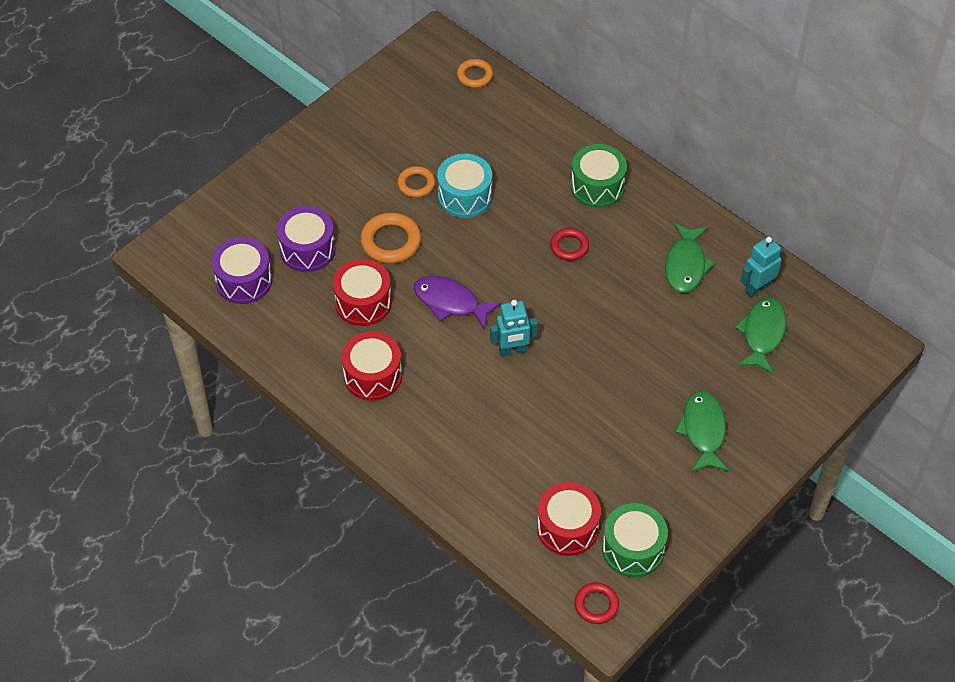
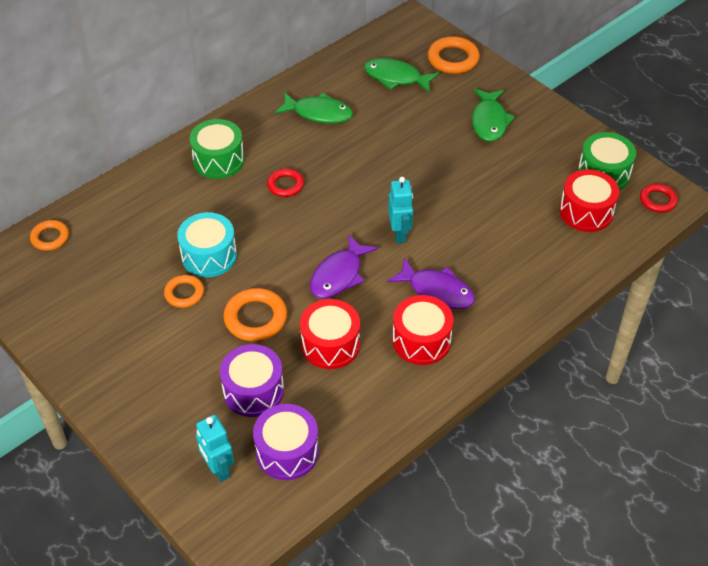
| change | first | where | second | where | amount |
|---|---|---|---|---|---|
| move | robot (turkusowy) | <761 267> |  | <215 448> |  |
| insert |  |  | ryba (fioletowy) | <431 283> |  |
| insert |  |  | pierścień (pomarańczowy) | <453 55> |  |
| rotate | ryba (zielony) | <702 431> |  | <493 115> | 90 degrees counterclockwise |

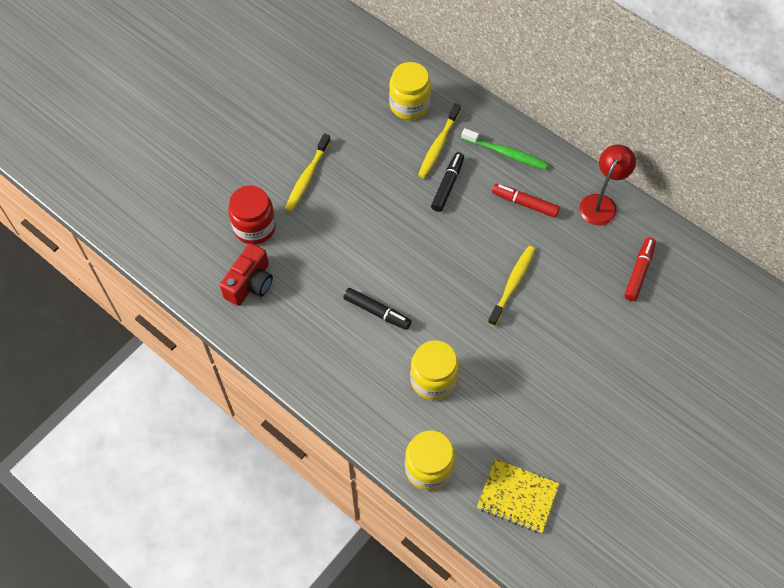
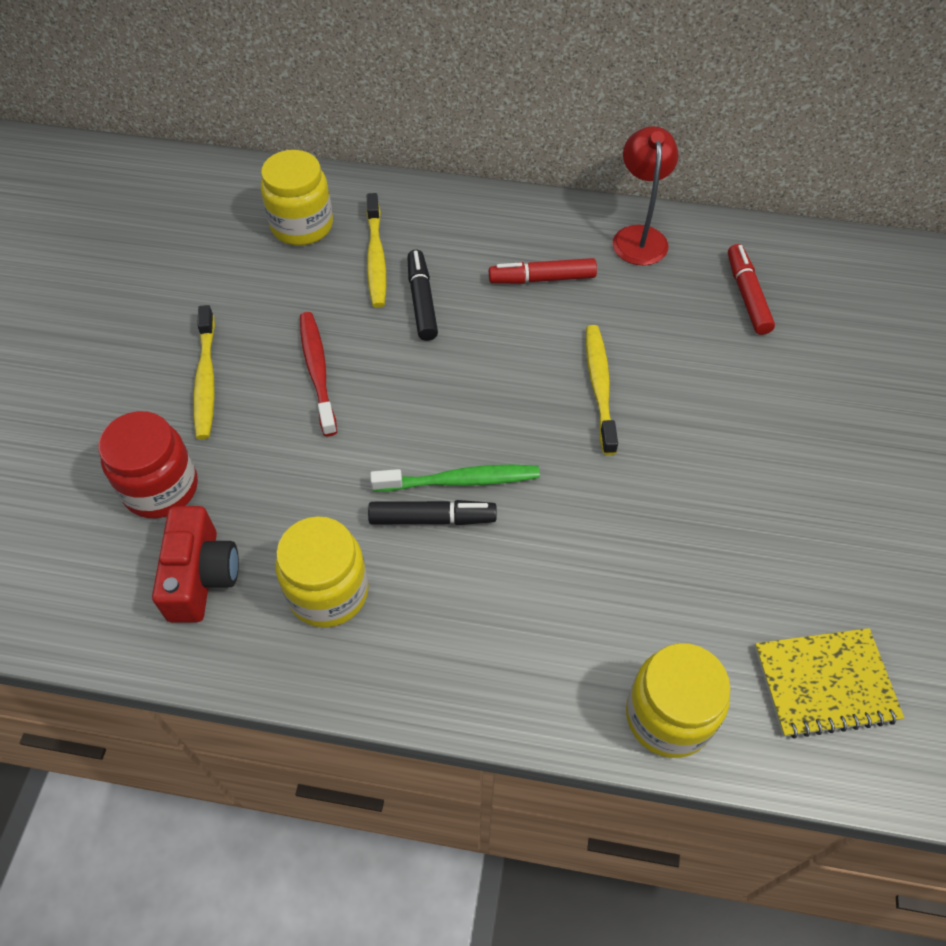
| change | first | where | second | where | amount |
|---|---|---|---|---|---|
| move | słoik (żółty) | <434 370> |  | <322 571> |  |
| insert |  |  | szczoteczka do zębów (czerwony) | <318 374> |  |
| move | szczoteczka do zębów (zielony) | <504 149> |  | <455 478> |  |

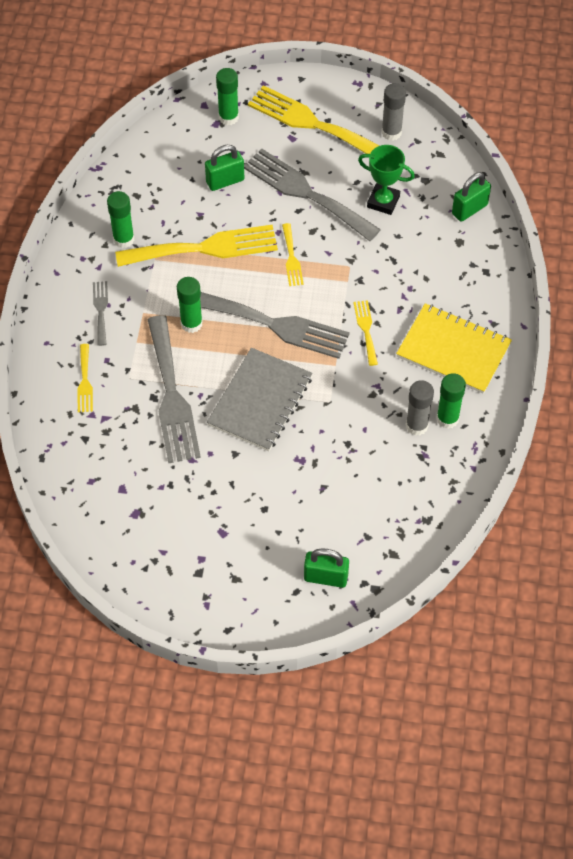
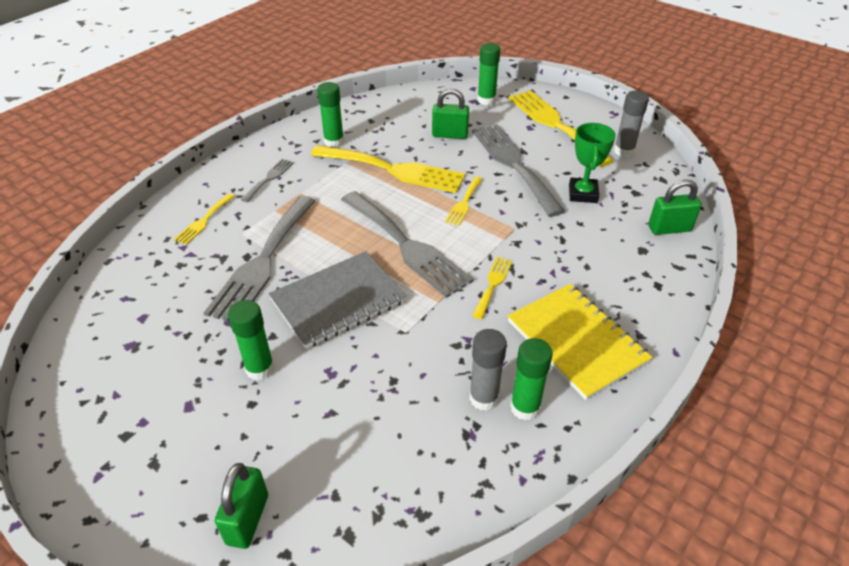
| change | first | where | second | where | amount |
|---|---|---|---|---|---|
| rotate | kłódka (zielony) | <326 568> |  | <241 506> | 60 degrees clockwise |
| move | klej w sztyfcie (zielony) | <190 305> |  | <251 340> |  |
| rotate | puchar (zielony) | <386 180> |  | <592 163> | 45 degrees clockwise |

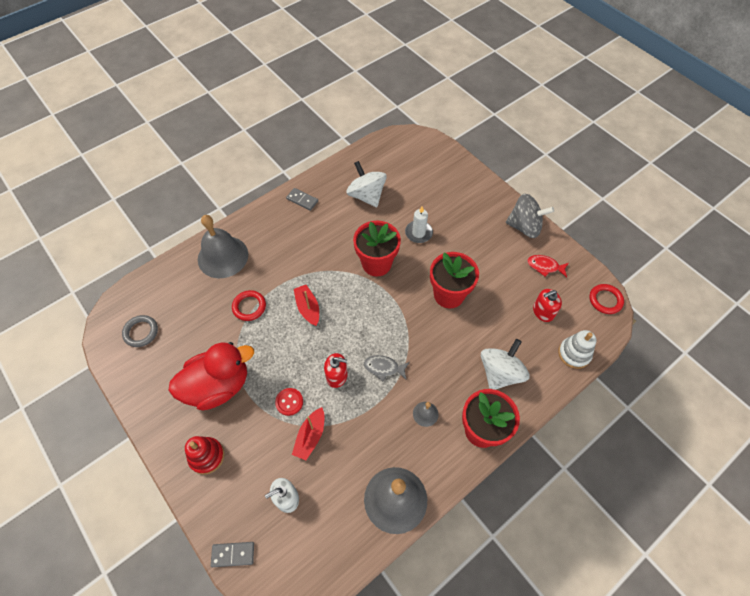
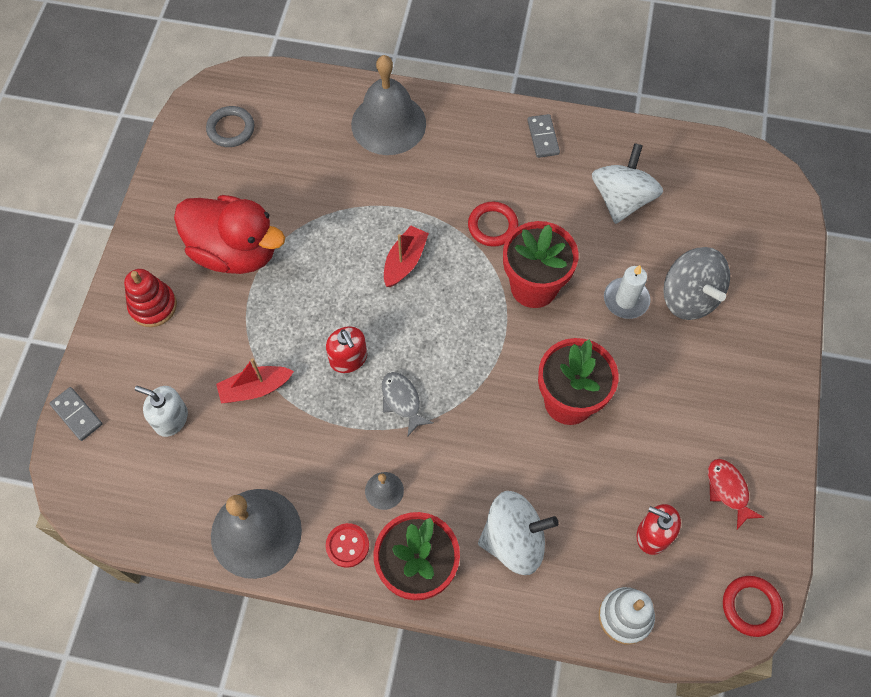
| change | first | where | second | where | amount |
|---|---|---|---|---|---|
| move | guzik (czerwony) | <289 402> |  | <347 545> |  |
| move | pierścień (czerwony) | <249 305> |  | <493 224> |  |
| move | bączek (szary) | <530 216> |  | <696 283> |  |

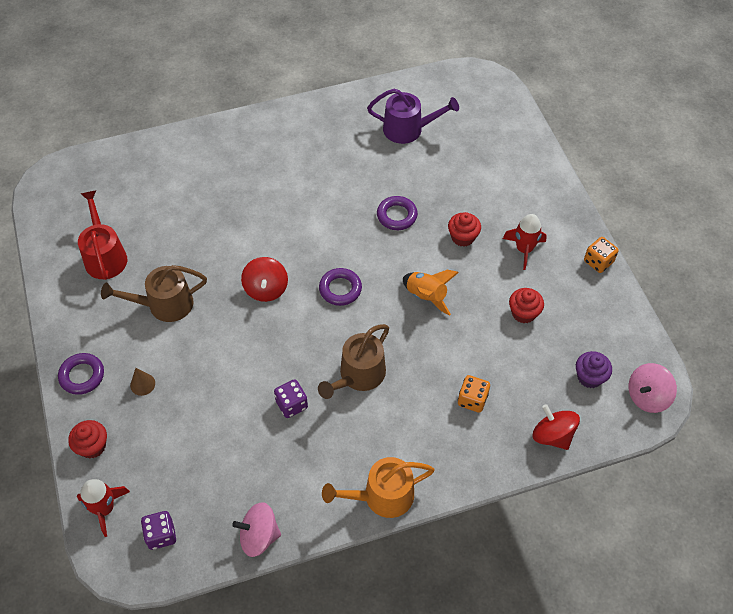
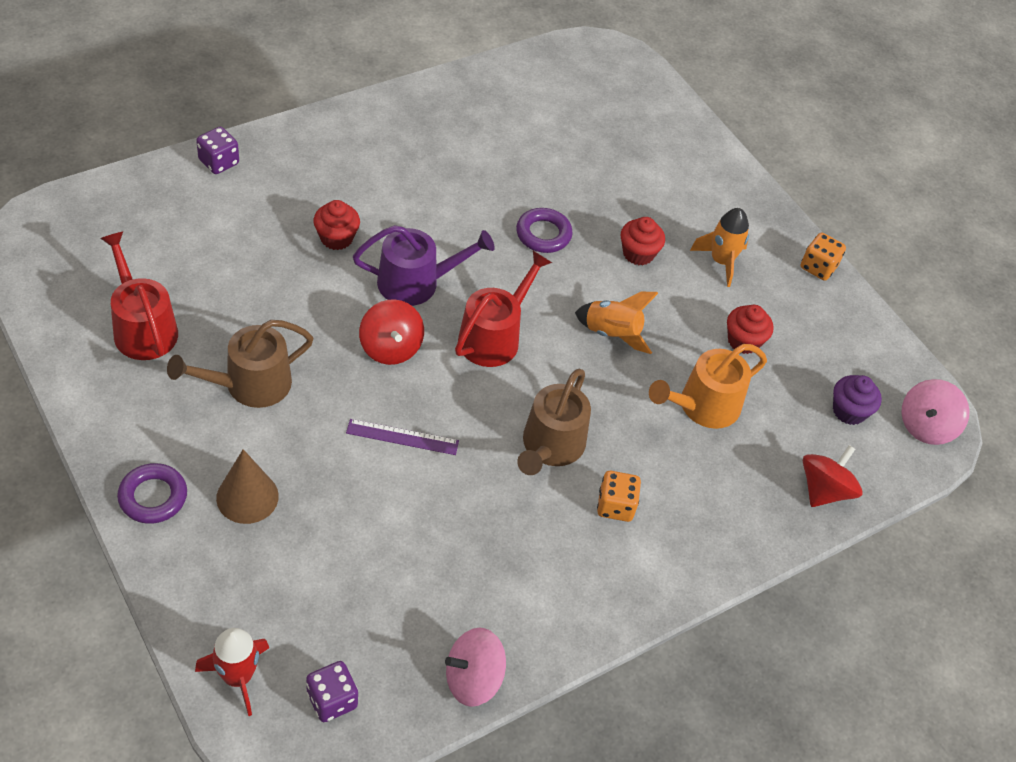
| change | first | where | second | where | amount |
|---|---|---|---|---|---|
| move | kostka do gry (fioletowy) | <291 398> |  | <217 150> |  |
| resize | stożek (brązowy) | <142 382> |  | <247 486> | x1.68 |
| move | muffinka (czerwony) | <87 439> |  | <337 225> |  |
| insert |  |  | linijka (fioletowy) | <402 437> |  |
| move | konewka (fioletowy) | <413 116> |  | <424 265> |  |
| replace | pierścień (fioletowy) | <340 287> | konewka (czerwony) | <503 309> |  |
| move | kostka do gry (pomarańczowy) | <474 394> |  | <619 496> |  |
| move | konewka (pomarańczowy) | <378 487> |  | <708 386> |  |
| recolor | rakieta (czerwony) | <525 242> | rakieta (pomarańczowy) | <719 247> |  |
| rotate | bączek (czerwony) | <556 427> |  | <833 476> | 90 degrees clockwise |

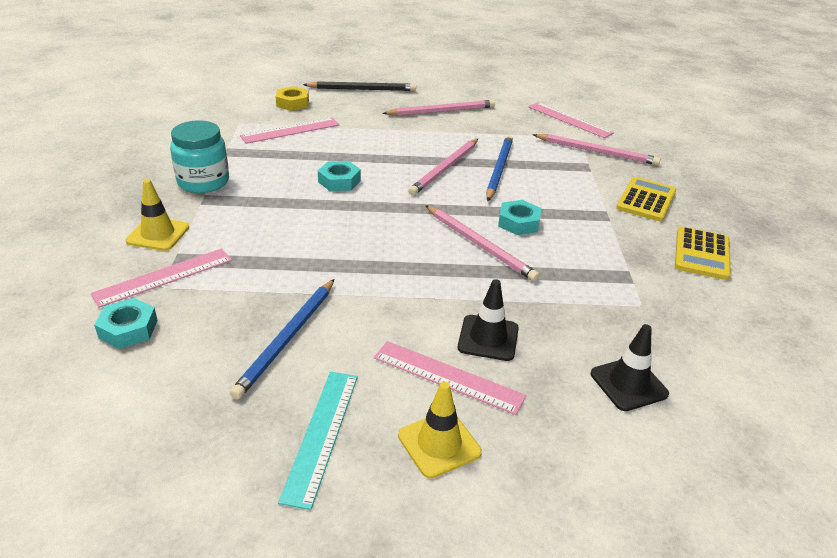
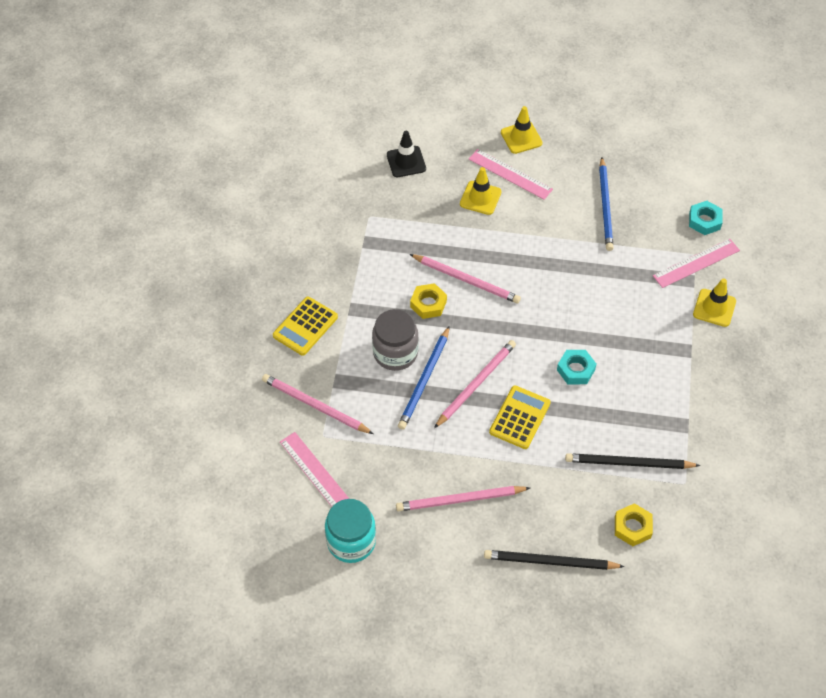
| change | first | where | second | where | amount |
|---|---|---|---|---|---|
| move | słoik (turkusowy) | <199 156> |  | <350 531> |  |
| insert |  |  | słoik (szary) | <395 340> |  |
| rotate | ołówek (różowy) | <482 243> |  | <465 278> | 150 degrees clockwise |
| recolor | nakrętka (turkusowy) | <519 217> | nakrętka (żółty) | <428 301> |  |
| recolor | pachołek (czarny) | <488 320> | pachołek (żółty) | <480 191> |  |
| move | kalkulator (żółty) | <703 253> |  | <519 417> |  |
| replace | linijka (różowy) | <289 131> | ołówek (czarny) | <632 461> |  |
| rotate | ołówek (niebieski) | <282 339> |  | <606 204> | 150 degrees clockwise |
| delete | linijka (turkusowy) | <318 441> |  |  |  |

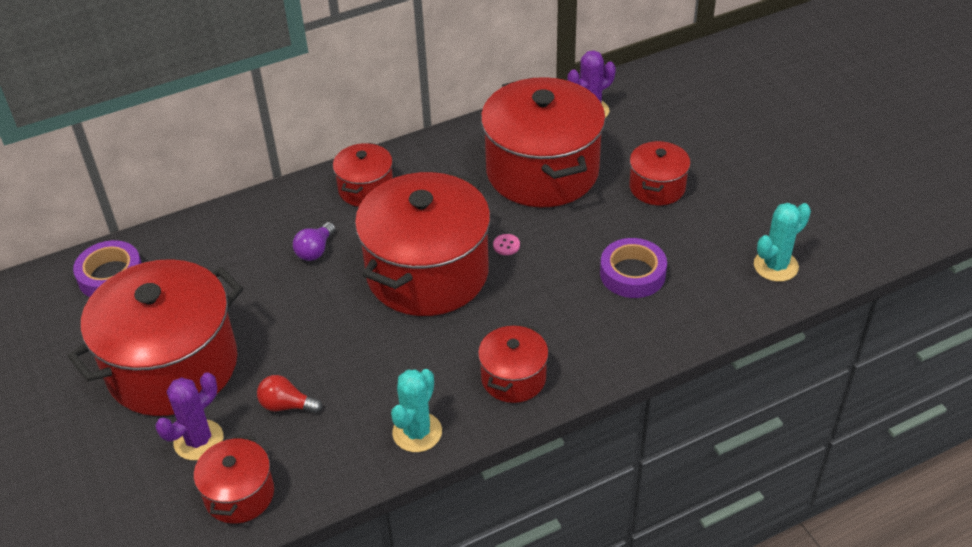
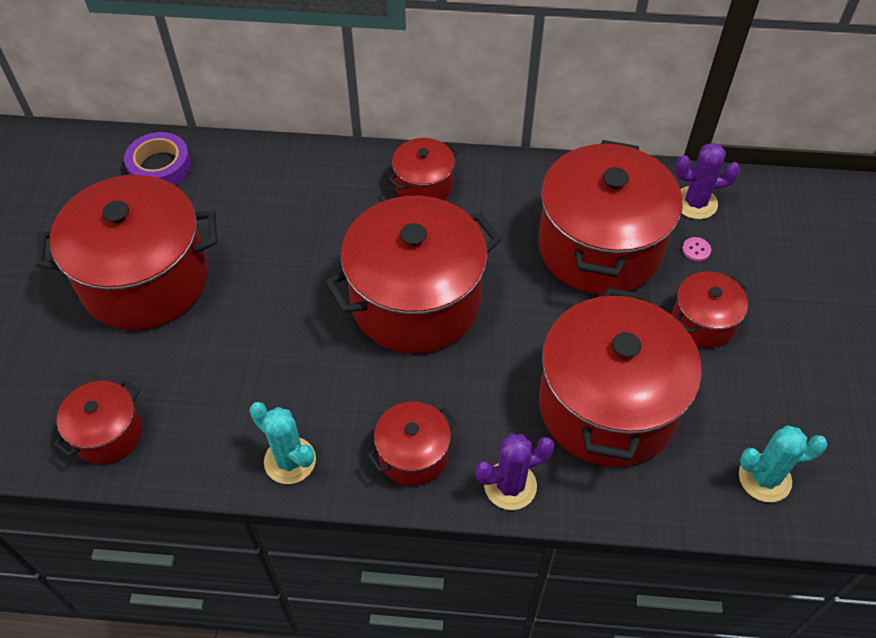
| change | first | where | second | where | amount |
|---|---|---|---|---|---|
| rotate | kaktus (turkusowy) | <416 410> |  | <282 443> | 75 degrees clockwise |
| move | kaktus (fioletowy) | <190 416> |  | <514 472> |  |
| replace | taśma klejąca (fioletowy) | <633 268> | garnek (czerwony) | <620 377> |  |
| move | guzik (różowy) | <506 244> |  | <696 249> |  |
| delete | żarówka (czerwony) | <289 394> |  |  |  |
| delete | żarówka (fioletowy) | <314 241> |  |  |  |

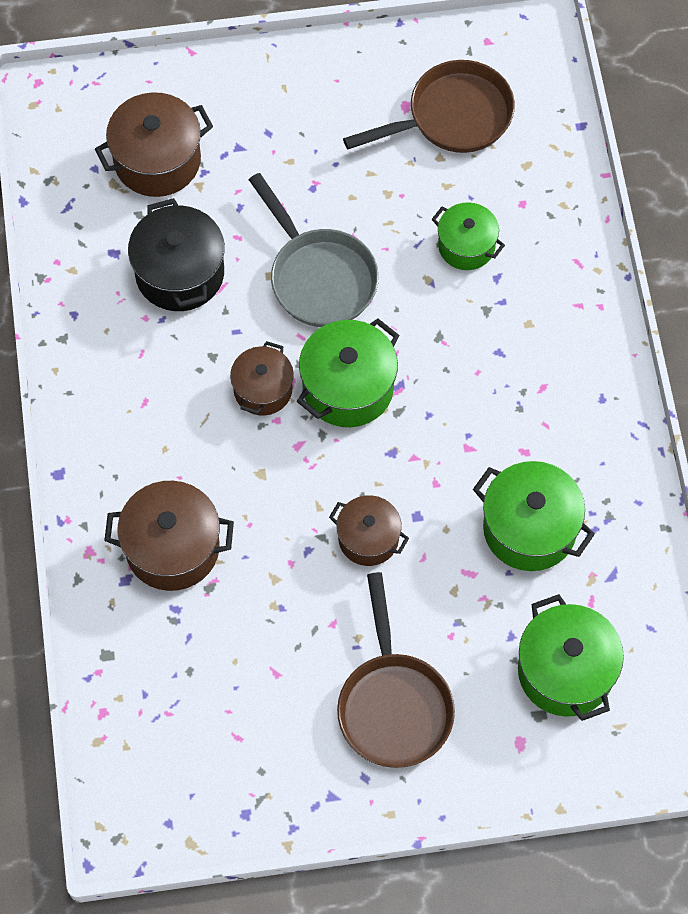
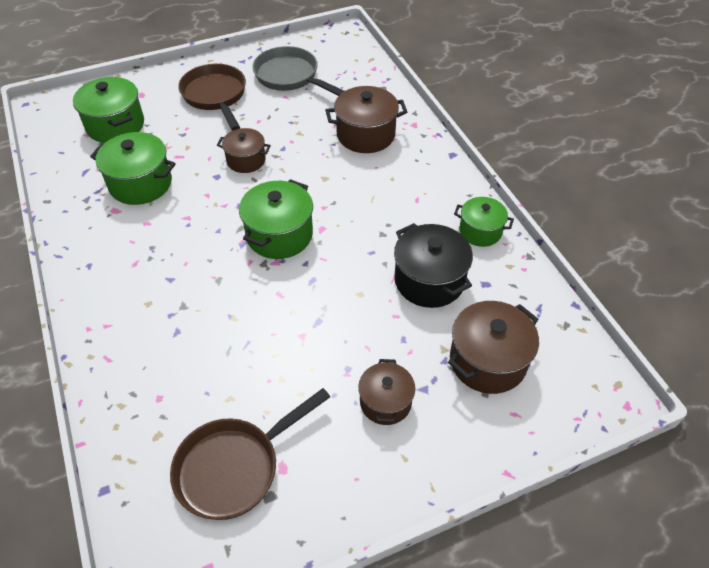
| change | first | where | second | where | amount |
|---|---|---|---|---|---|
| move | patelnia (szary) | <314 250> |  | <298 71> |  |
| move | garnek (brązowy) | <262 378> |  | <386 392> |  |
| move | garnek (zielony) | <468 236> |  | <484 222> |  |

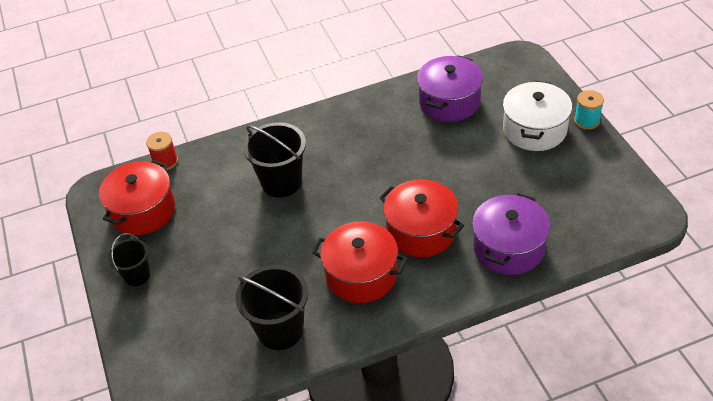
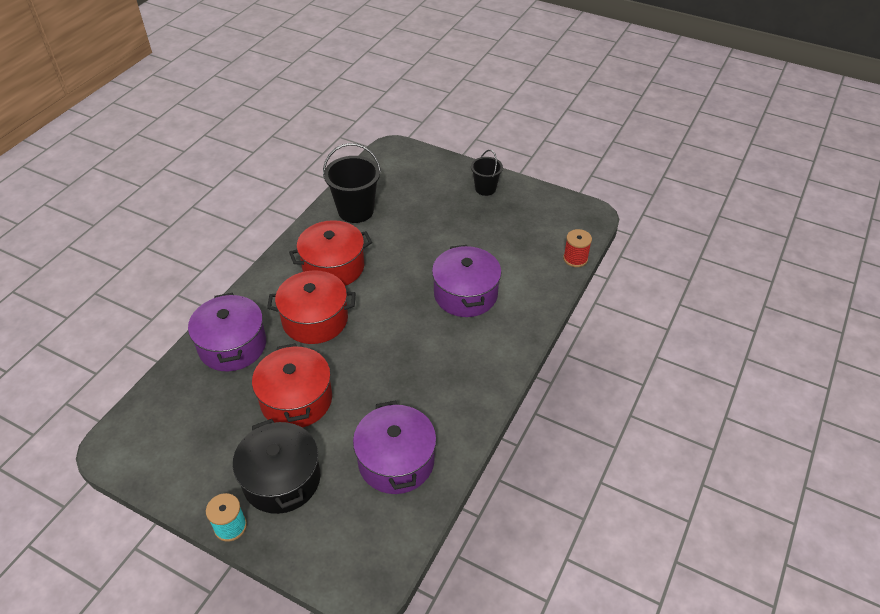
| change | first | where | second | where | amount |
|---|---|---|---|---|---|
| recolor | garnek (biały) | <537 116> | garnek (czarny) | <276 466> |  |
| move | garnek (czerwony) | <137 197> |  | <292 385> |  |
| replace | wiadro (czarny) | <274 160> | garnek (fioletowy) | <466 281> |  |

